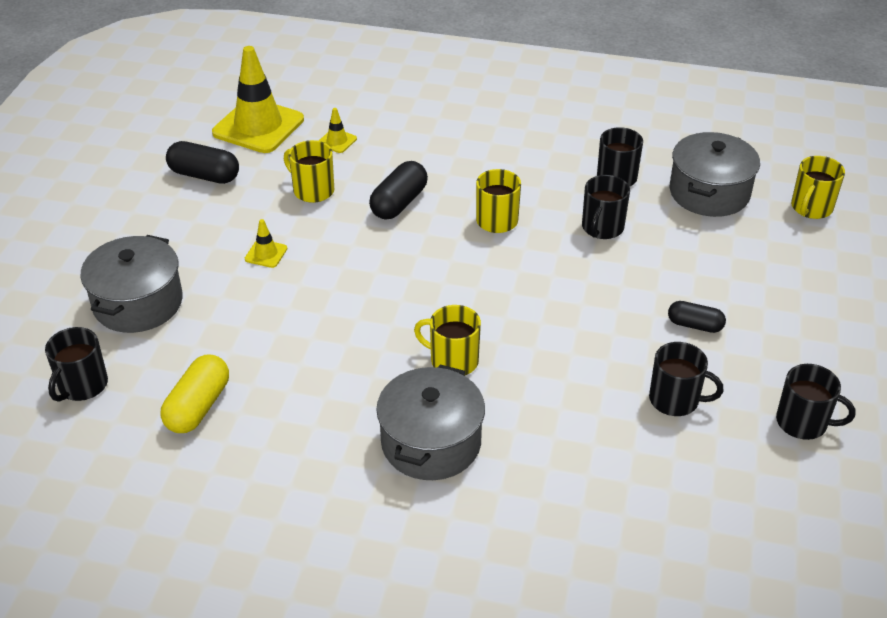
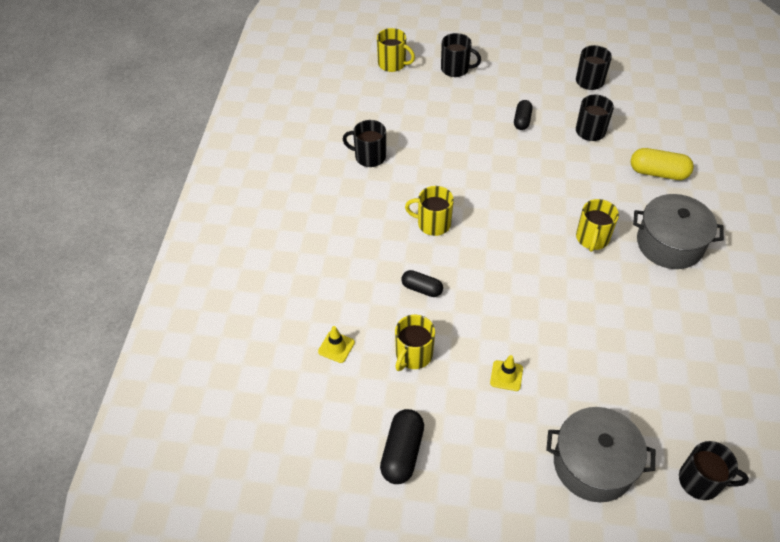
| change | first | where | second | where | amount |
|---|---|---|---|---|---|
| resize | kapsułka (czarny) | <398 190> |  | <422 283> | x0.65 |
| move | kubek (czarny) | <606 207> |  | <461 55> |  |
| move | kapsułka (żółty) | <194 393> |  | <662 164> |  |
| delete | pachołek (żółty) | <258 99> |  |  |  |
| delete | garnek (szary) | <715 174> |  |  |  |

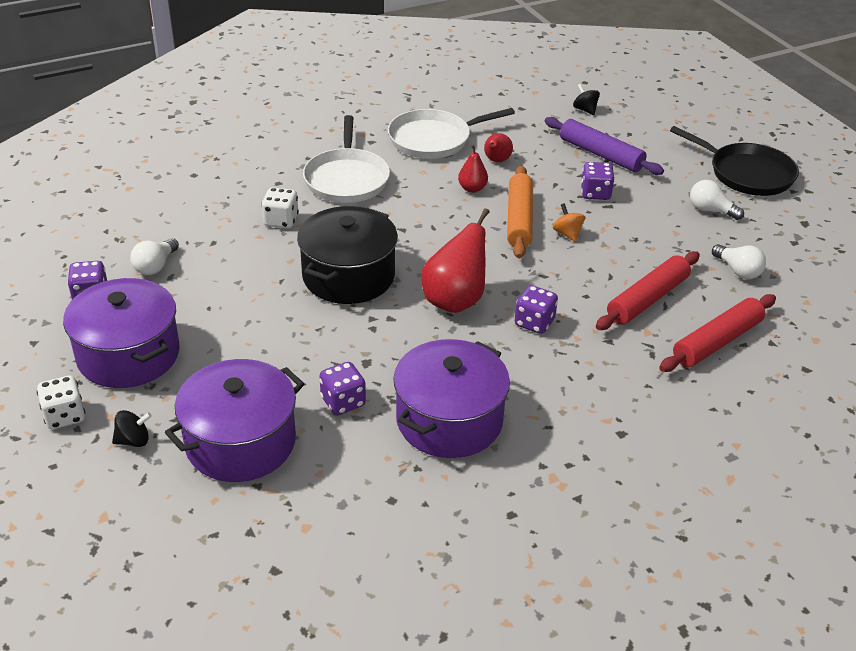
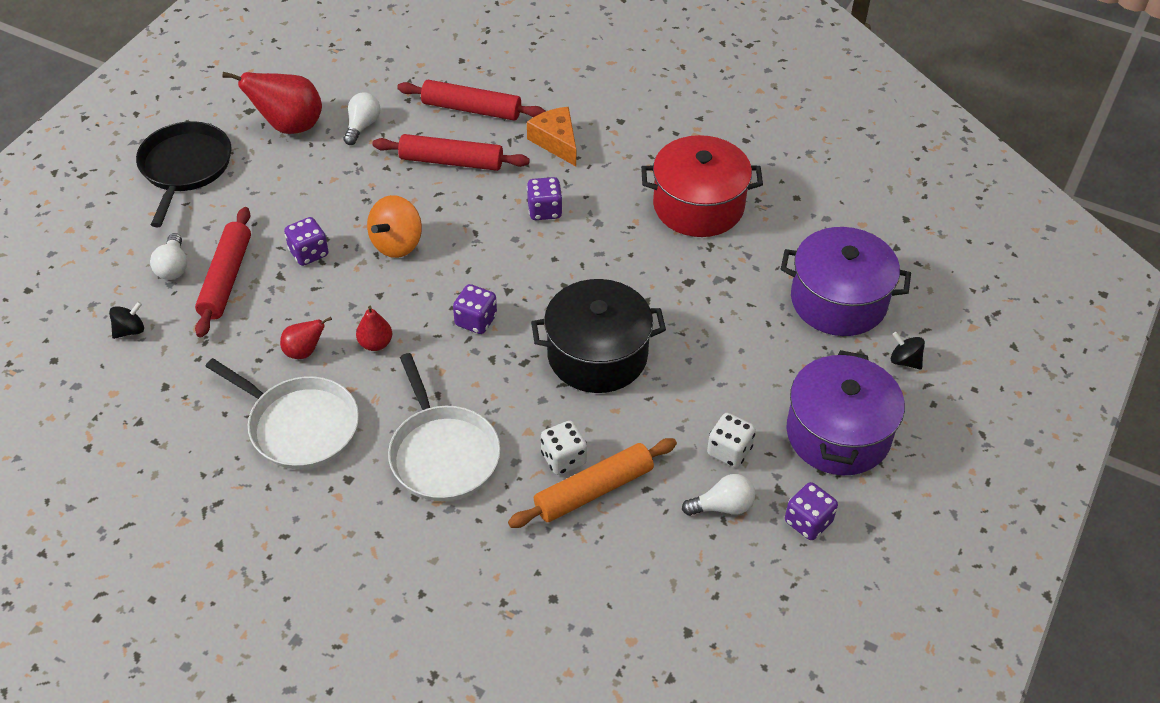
| change | first | where | second | where | amount |
|---|---|---|---|---|---|
| rotate | bączek (czarny) | <586 99> |  | <126 320> | 150 degrees counterclockwise |
| move | żarówka (biały) | <717 200> |  | <168 256> |  |
| recolor | wałek do ciasta (fioletowy) | <604 146> | wałek do ciasta (czerwony) | <223 272> |  |
| move | gruszka (czerwony) | <455 260> |  | <272 103> |  |
| resize | bączek (pomarańczowy) | <569 222> |  | <394 226> | x1.70 |
| rotate | patelnia (biały) | <346 159> |  | <444 427> | 105 degrees clockwise |
| move | kostka do gry (fioletowy) | <342 388> |  | <475 309> |  |
| move | wałek do ciasta (pomarańczowy) | <520 212> |  | <592 483> |  |
| insert |  |  | ser (pomarańczowy) | <551 136> |  |
| recolor | garnek (fioletowy) | <452 398> | garnek (czerwony) | <702 186> |  |
| move | kostka do gry (biały) | <61 402> |  | <731 440> |  |

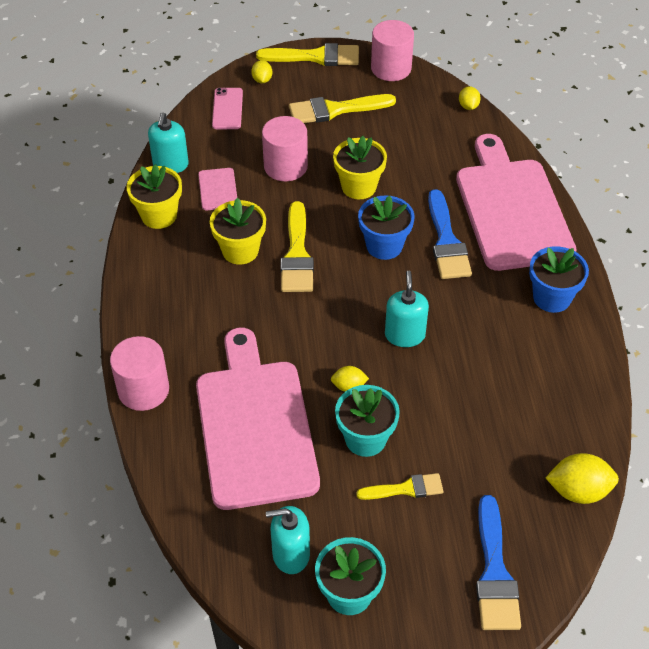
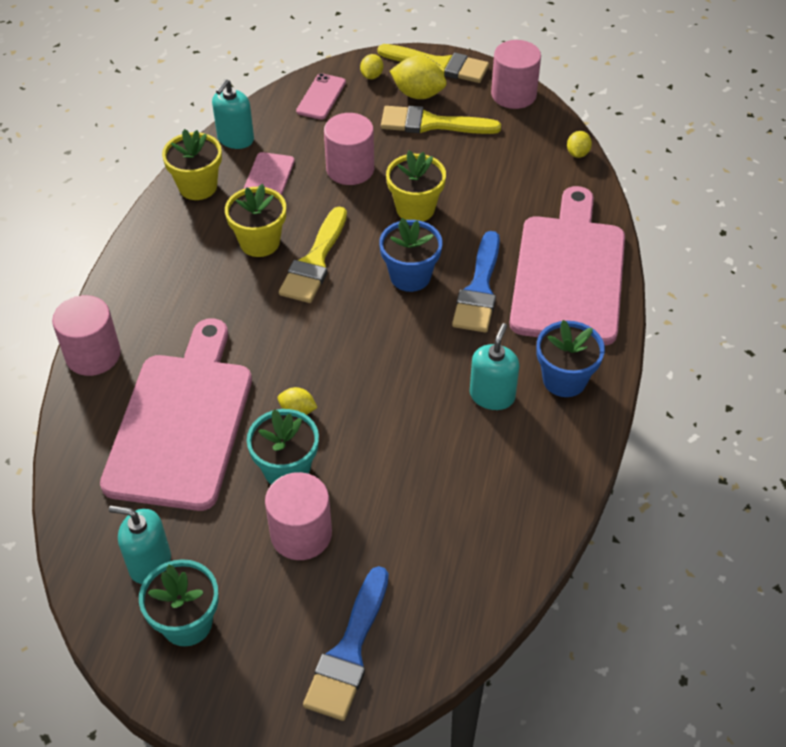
| change | first | where | second | where | amount |
|---|---|---|---|---|---|
| replace | pędzel (żółty) | <399 486> | walec (różowy) | <298 516> |  |
| move | cytryna (żółty) | <582 478> |  | <418 77> |  |
| move | dozownik mydła (turkusowy) | <407 309> |  | <495 366> |  |

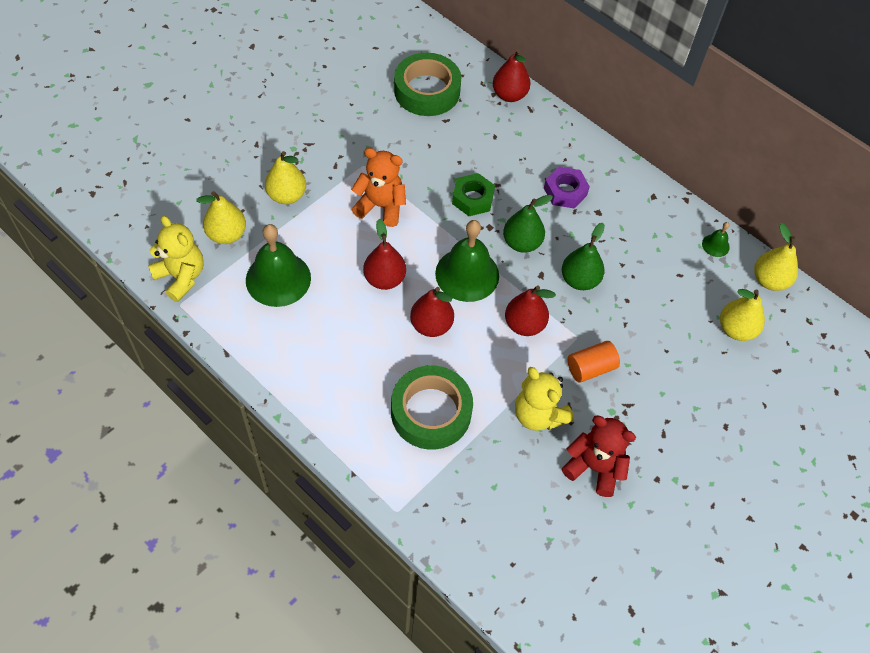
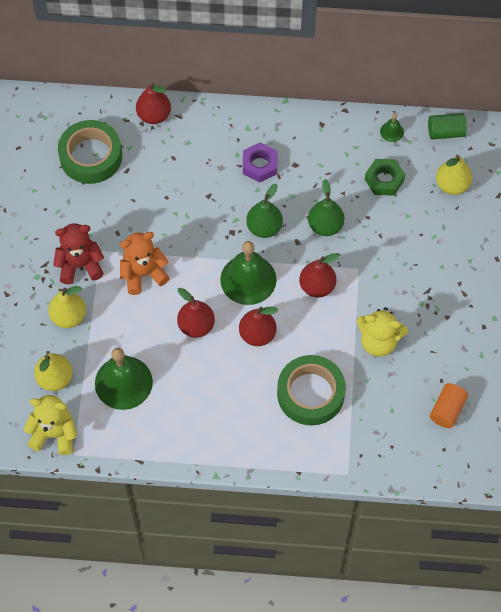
| change | first | where | second | where | amount |
|---|---|---|---|---|---|
| move | miś (czerwony) | <599 456> |  | <78 253> |  |
| move | nakrętka (zielony) | <473 194> |  | <385 177> |  |
| replace | gruszka (żółty) | <776 257> | walec (zielony) | <447 126> |  |
| move | walec (pomarańczowy) | <594 362> |  | <449 405> |  |

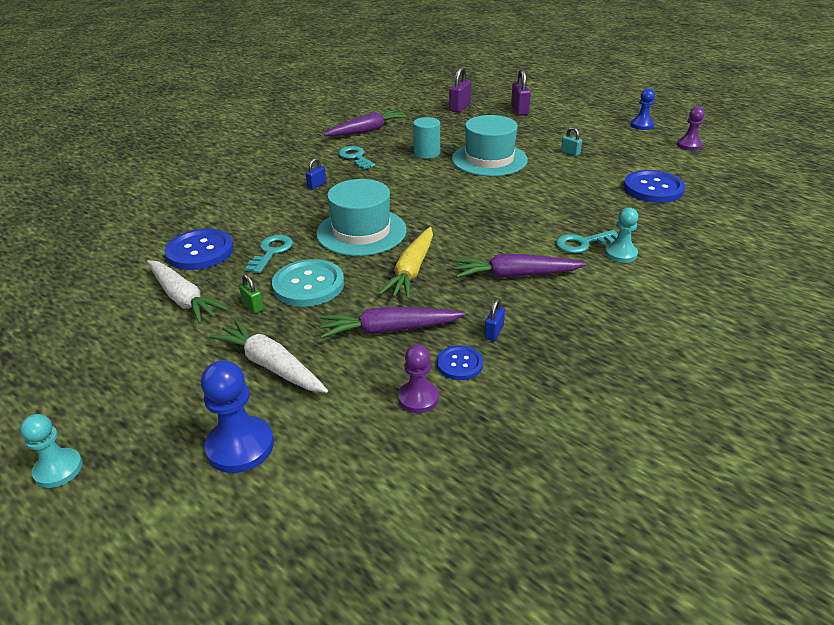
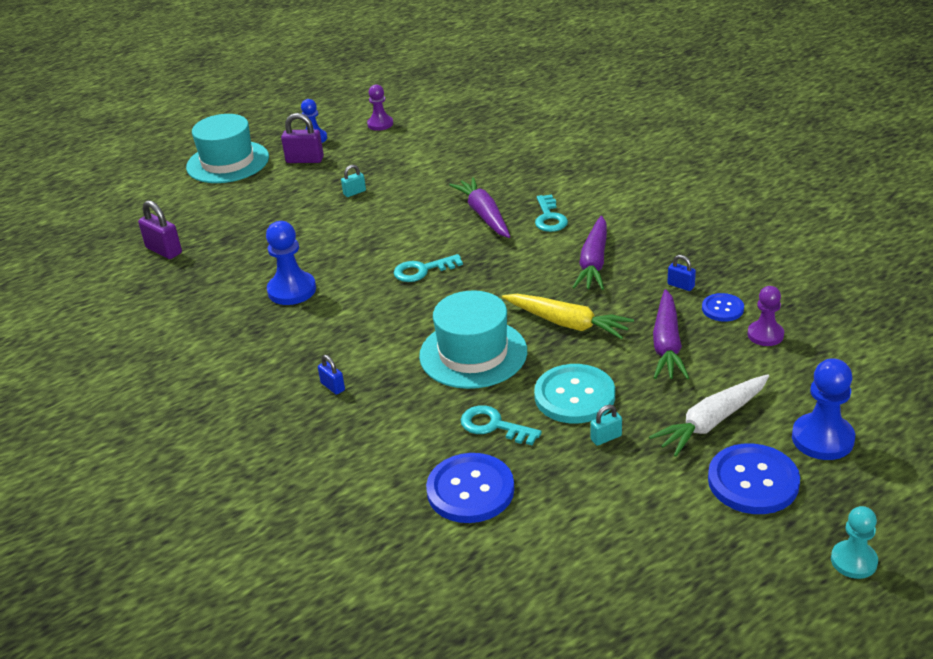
| change | first | where | second | where | amount |
|---|---|---|---|---|---|
| move | kapelusz (turkusowy) | <490 145> |  | <227 148> |  |
| replace | walec (turkusowy) | <426 138> | pionek (niebieski) | <291 263> |  |
| move | kłódka (fioletowy) | <521 92> |  | <302 138> |  |
| move | klucz (turkusowy) | <356 157> |  | <428 268> |  |
| move | marchewka (fioletowy) | <365 123> |  | <479 207> |  |
| recolor | kłódka (zielony) | <251 293> | kłódka (turkusowy) | <606 425> |  |
| move | guzik (niebieski) | <654 186> |  | <754 479> |  |
| delete | marchewka (biały) | <188 292> |  |  |  |
| delete | pionek (turkusowy) | <621 235> |  |  |  |

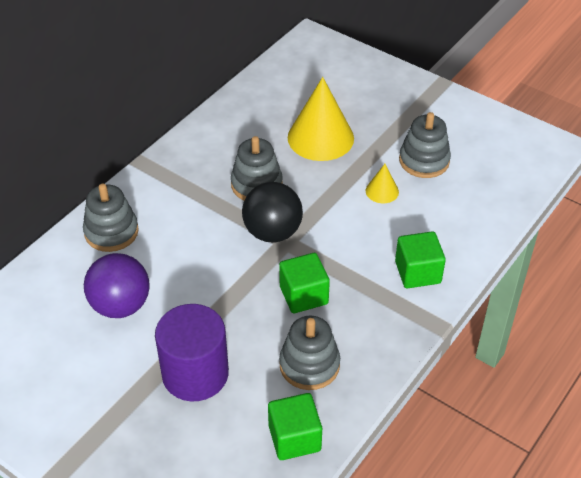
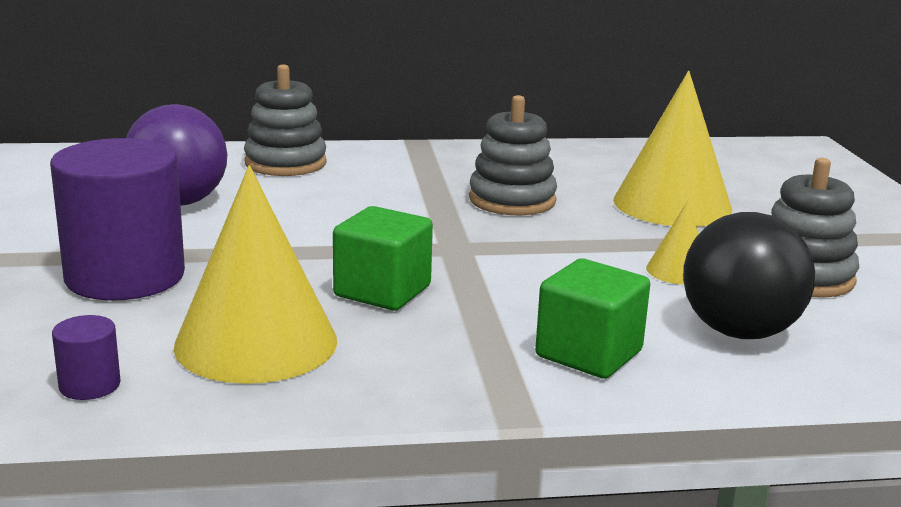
| change | first | where | second | where | amount |
|---|---|---|---|---|---|
| replace | sześcian (zielony) | <295 426> | walec (fioletowy) | <86 357> |  |
| replace | zabawka nakładanka (szary) | <309 353> | stożek (żółty) | <255 274> |  |
| move | piłka (czarny) | <272 212> |  | <749 275> |  |

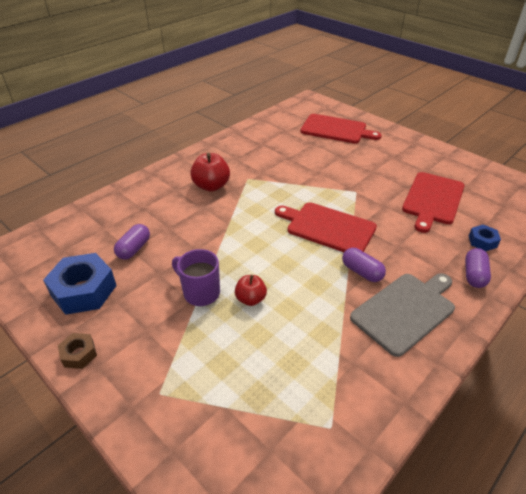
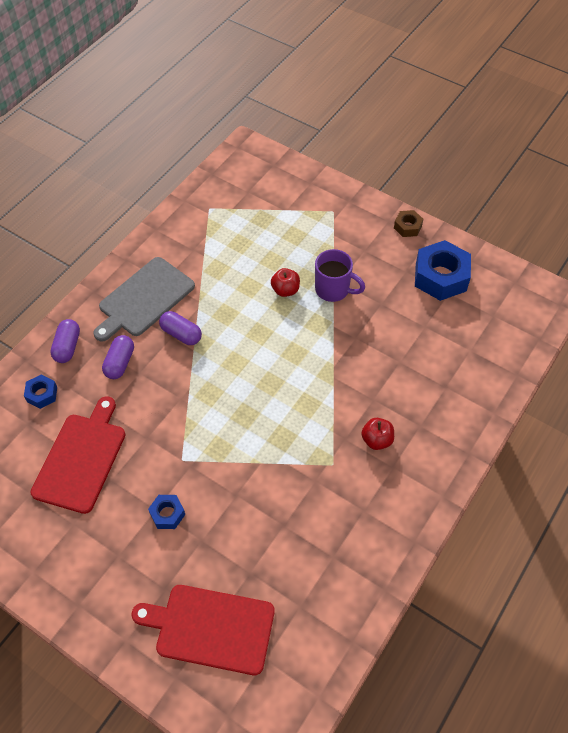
| change | first | where | second | where | amount |
|---|---|---|---|---|---|
| move | kapsułka (fioletowy) | <132 242> |  | <118 357> |  |
| insert |  |  | nakrętka (niebieski) | <166 512> |  |
| resize | jabłko (czerwony) | <210 172> |  | <377 434> | x0.63 |
| delete | deska do krojenia (czerwony) | <326 227> |  |  |  |

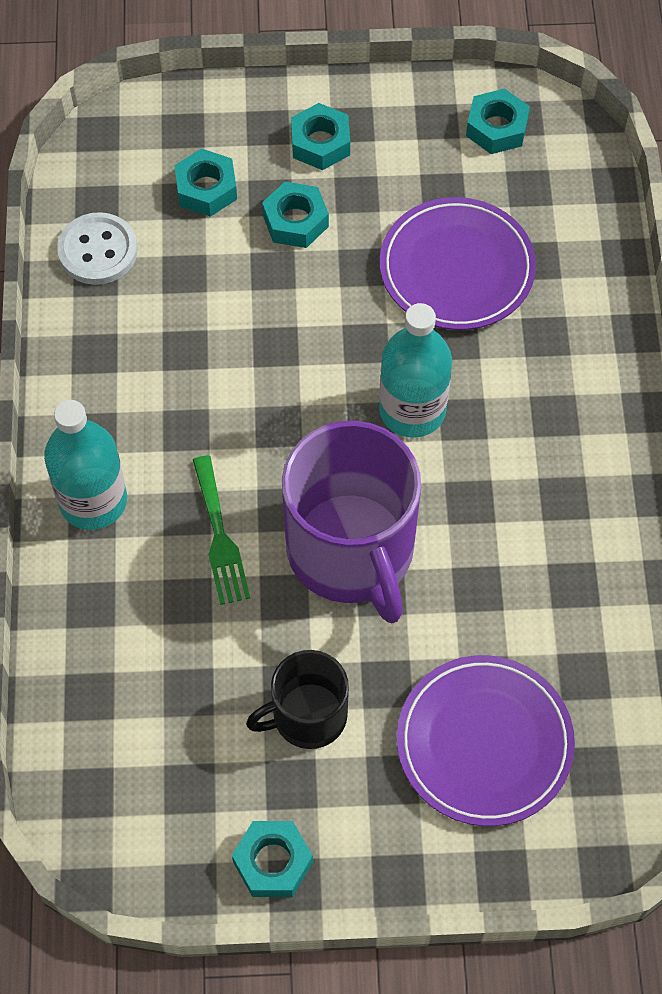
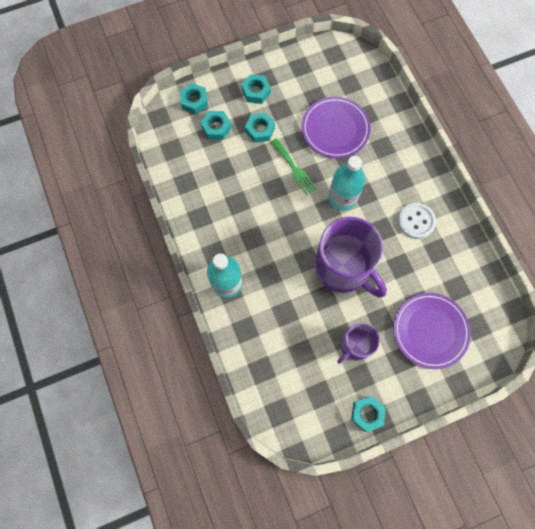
| change | first | where | second | where | amount |
|---|---|---|---|---|---|
| move | nakrętka (turkusowy) | <498 121> |  | <194 98> |  |
| move | widelec (zielony) | <221 530> |  | <294 166> |  |
| recolor | kubek (czarny) | <297 699> | kubek (fioletowy) | <358 343> |  |
| move | guzik (biały) | <97 248> |  | <417 221> |  |

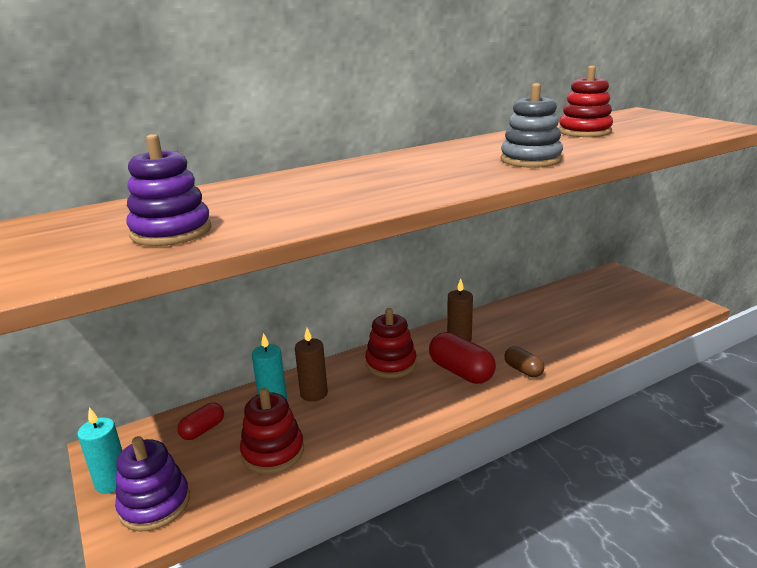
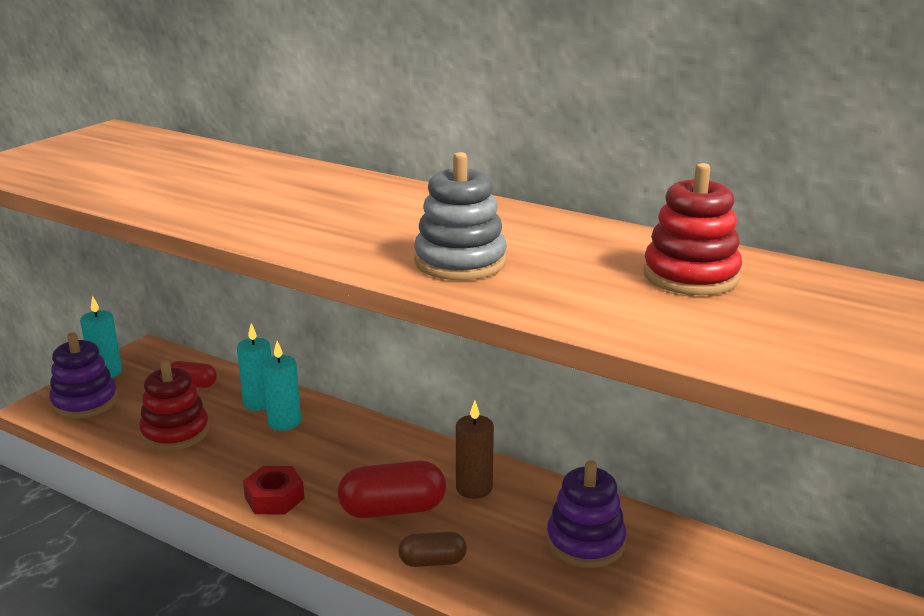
| change | first | where | second | where | amount |
|---|---|---|---|---|---|
| insert |  |  | nakrętka (czerwony) | <274 490> |  |
| recolor | świeca (brązowy) | <311 365> | świeca (turkusowy) | <281 386> |  |
| rotate | kapsułka (czerwony) | <462 358> |  | <392 489> | 60 degrees clockwise |
| rotate | kapsułka (brązowy) | <524 362> |  | <432 549> | 60 degrees clockwise |
| move | zabawka nakładanka (fioletowy) | <168 190> |  | <586 514> |  |
| delete | zabawka nakładanka (czerwony) | <391 343> |  |  |  |

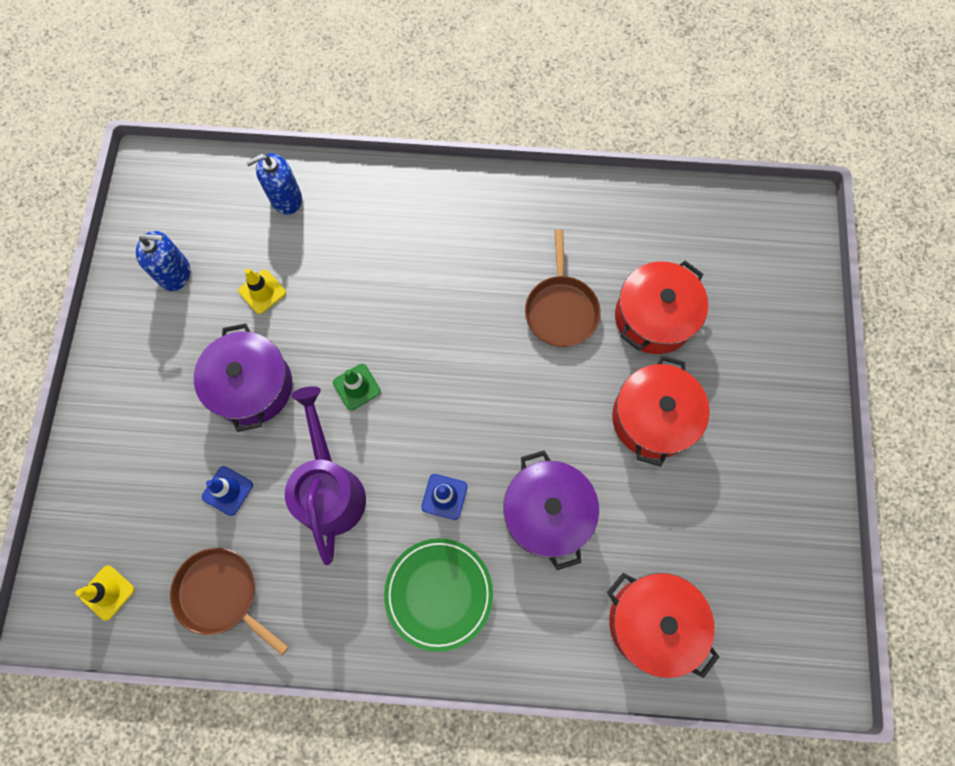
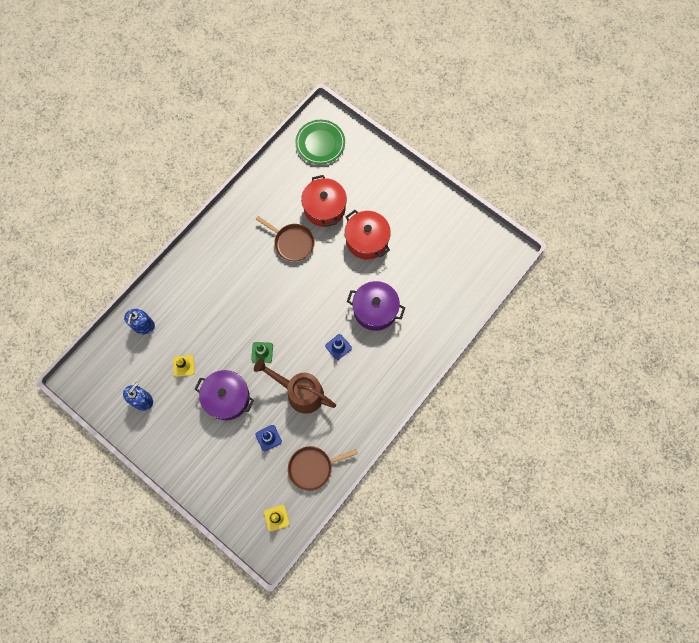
| change | first | where | second | where | amount |
|---|---|---|---|---|---|
| recolor | konewka (fioletowy) | <325 475> | konewka (brązowy) | <295 386> |  |
| move | talerz (zielony) | <438 595> |  | <320 142> |  |
| delete | garnek (czerwony) | <663 625> |  |  |  |

